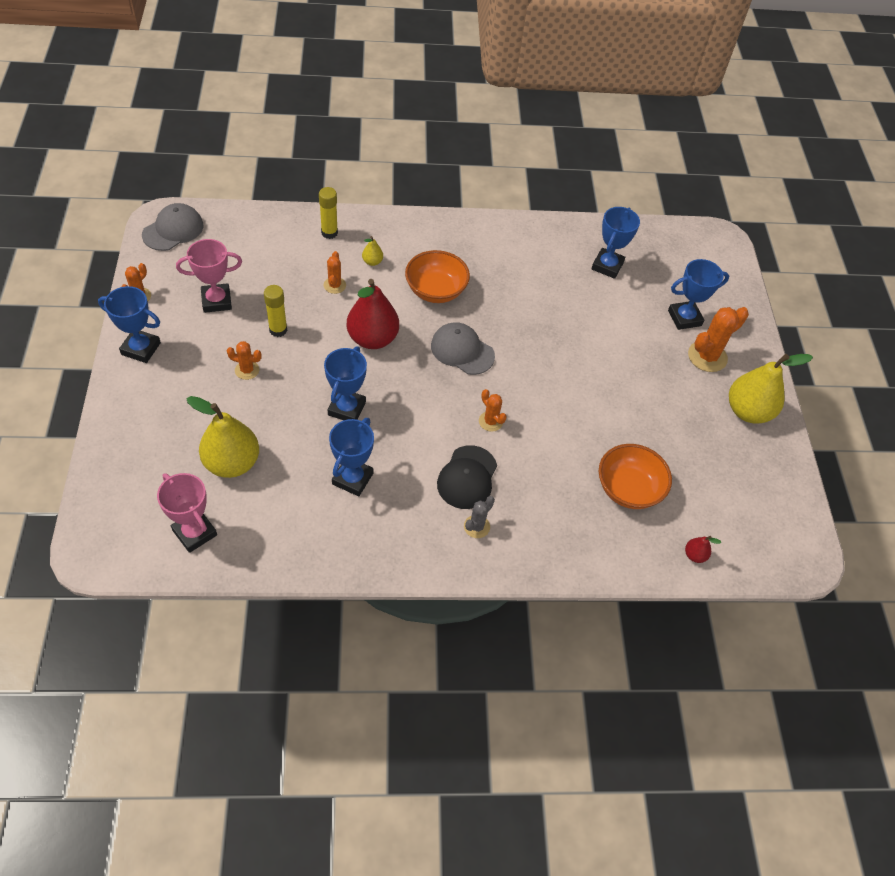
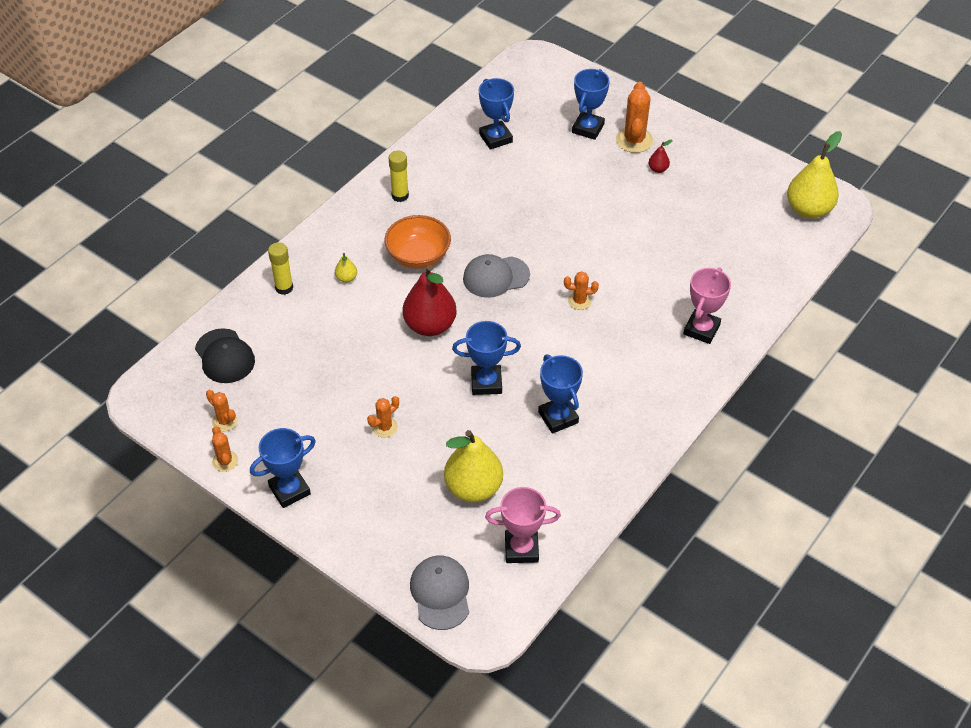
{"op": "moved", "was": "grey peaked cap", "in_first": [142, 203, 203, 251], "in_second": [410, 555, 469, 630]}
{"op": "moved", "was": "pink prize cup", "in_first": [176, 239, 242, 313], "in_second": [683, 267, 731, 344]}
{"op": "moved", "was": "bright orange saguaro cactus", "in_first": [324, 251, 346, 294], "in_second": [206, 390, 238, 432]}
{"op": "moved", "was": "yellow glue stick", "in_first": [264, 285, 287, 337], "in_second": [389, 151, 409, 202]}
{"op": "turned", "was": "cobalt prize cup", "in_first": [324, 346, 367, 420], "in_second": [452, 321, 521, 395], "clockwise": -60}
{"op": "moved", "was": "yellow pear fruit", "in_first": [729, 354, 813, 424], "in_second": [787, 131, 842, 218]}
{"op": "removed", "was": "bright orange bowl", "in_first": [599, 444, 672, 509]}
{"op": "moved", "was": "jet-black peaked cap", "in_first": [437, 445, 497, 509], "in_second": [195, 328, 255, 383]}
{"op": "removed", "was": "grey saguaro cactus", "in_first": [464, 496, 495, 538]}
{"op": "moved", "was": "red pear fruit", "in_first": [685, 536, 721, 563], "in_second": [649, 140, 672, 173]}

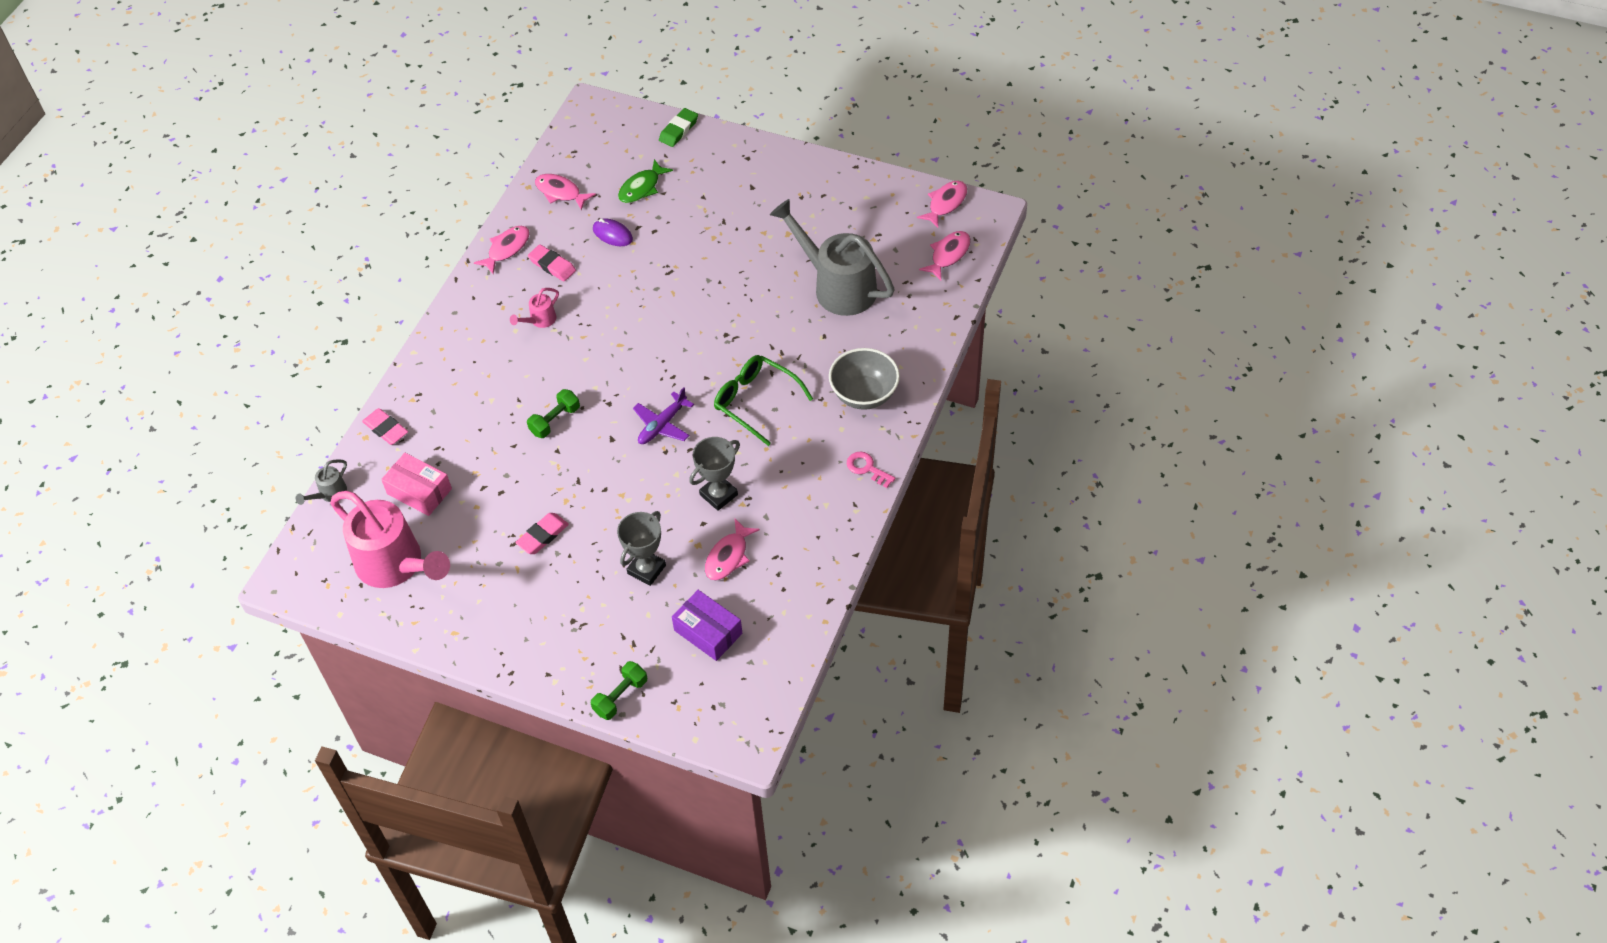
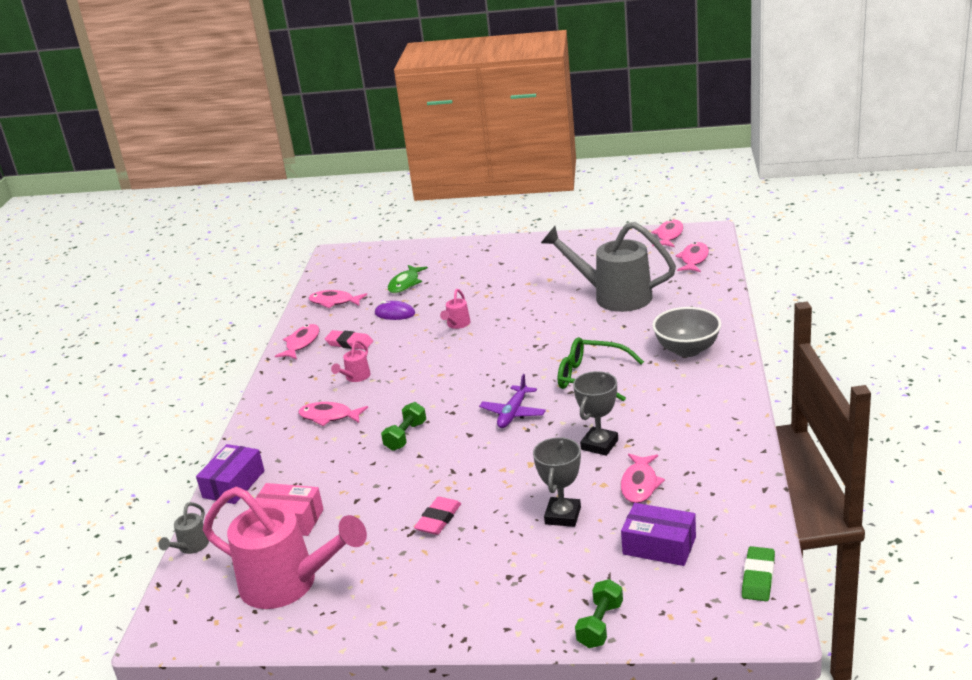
{"op": "moved", "was": "green gum eraser", "in_first": [659, 108, 698, 147], "in_second": [742, 546, 775, 601]}
{"op": "replaced", "was": "pink gum eraser", "now": "royal purple box", "in_first": [362, 408, 408, 445], "in_second": [196, 444, 265, 504]}
{"op": "removed", "was": "pink key", "in_first": [847, 451, 896, 488]}
{"op": "added", "now": "pink watering can", "in_second": [440, 289, 470, 329]}
{"op": "added", "now": "pink fish", "in_second": [298, 402, 368, 426]}

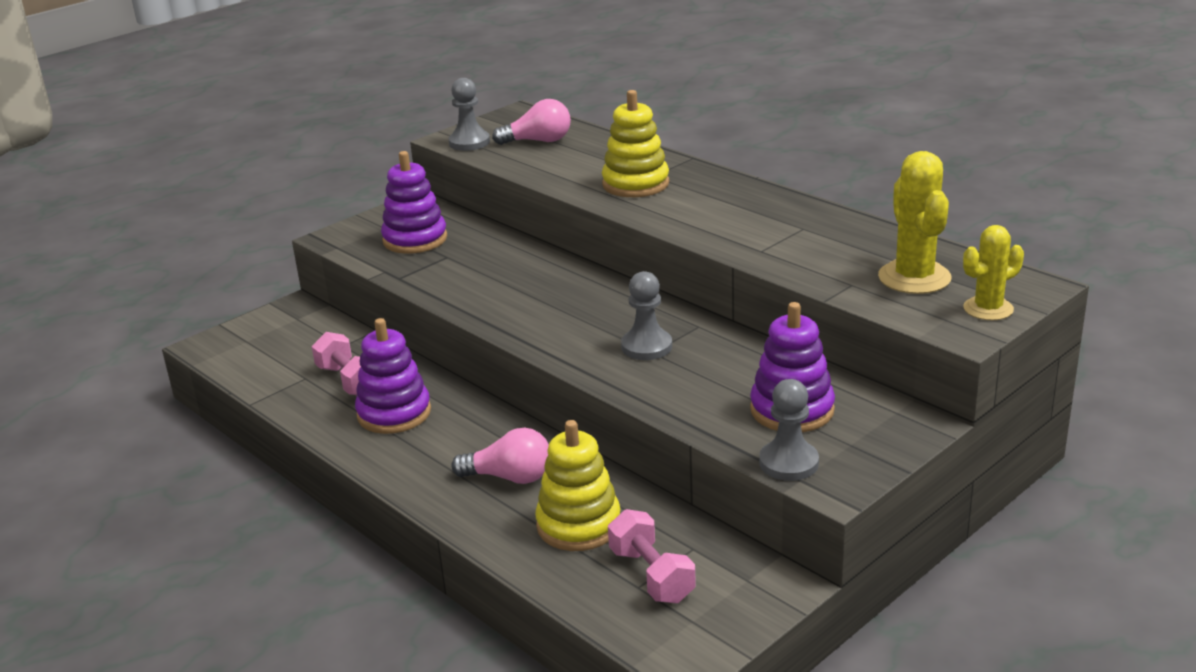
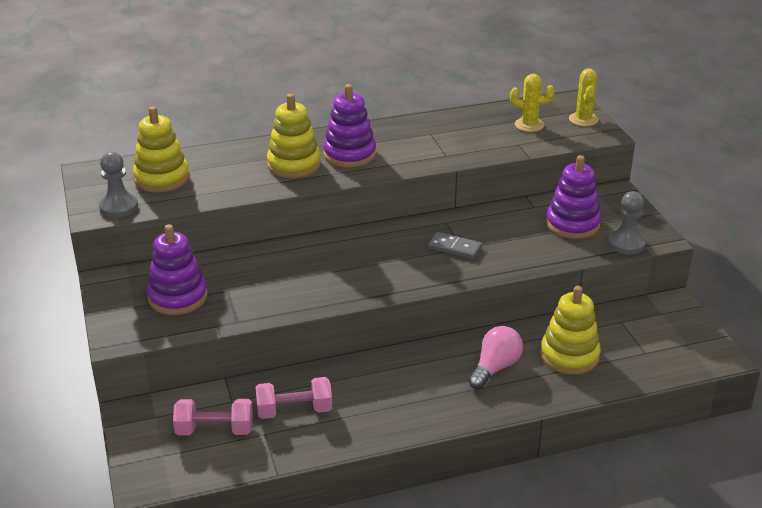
{"op": "replaced", "was": "pink light bulb", "now": "yellow ring stacker", "in_first": [492, 99, 571, 145], "in_second": [133, 106, 189, 192]}
{"op": "resized", "was": "yellow saguaro cactus", "in_first": [878, 151, 952, 294], "in_second": [510, 74, 555, 132], "ratio": 0.65}
{"op": "replaced", "was": "grey chess pawn", "now": "grey domino piece", "in_first": [621, 271, 672, 360], "in_second": [428, 232, 482, 259]}
{"op": "moved", "was": "royal purple ring stacker", "in_first": [355, 318, 431, 434], "in_second": [323, 84, 376, 167]}
{"op": "moved", "was": "pink free weight", "in_first": [608, 509, 696, 603], "in_second": [173, 399, 253, 435]}

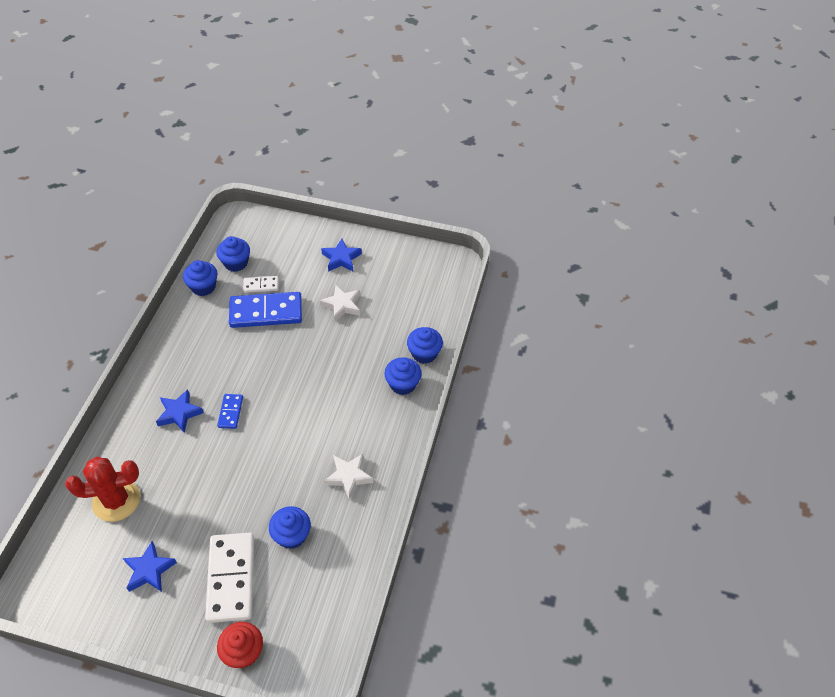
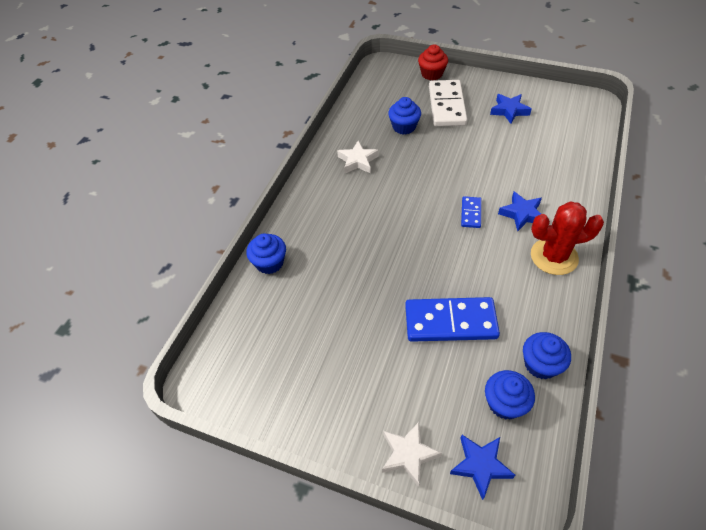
{"op": "moved", "was": "cobalt star shape", "in_first": [321, 239, 362, 272], "in_second": [450, 435, 515, 500]}
{"op": "removed", "was": "pure white domino piece", "in_first": [243, 276, 279, 293]}
{"op": "moved", "was": "pure white star shape", "in_first": [320, 285, 360, 322], "in_second": [382, 422, 442, 487]}
{"op": "removed", "was": "cobalt fairy cake", "in_first": [384, 357, 422, 395]}
{"op": "moved", "was": "red saguaro cactus", "in_first": [65, 457, 140, 522], "in_second": [531, 201, 604, 275]}

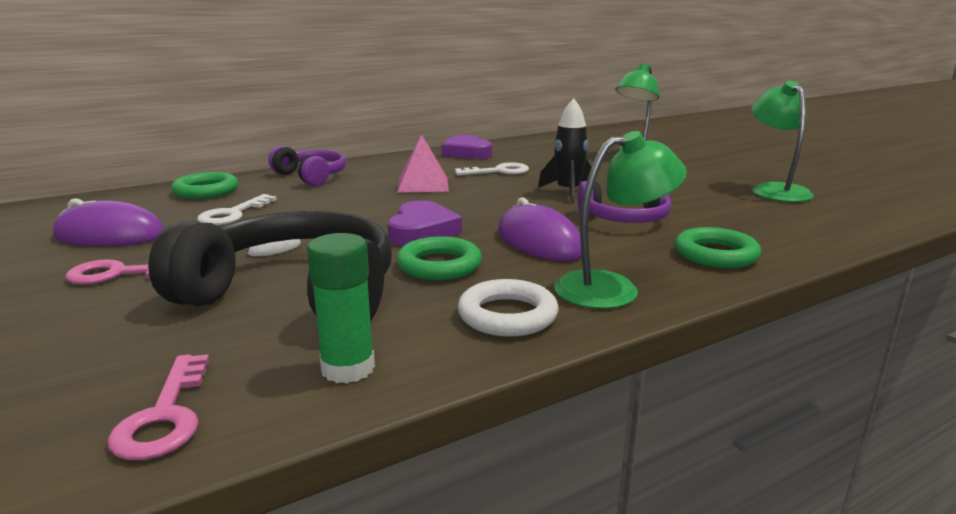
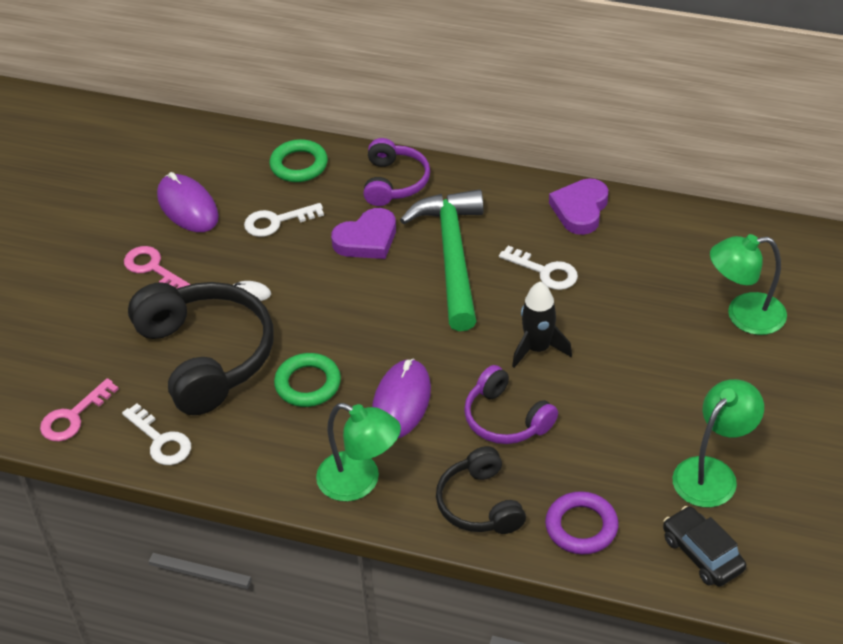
{"op": "replaced", "was": "pink solid pyramid", "now": "green carpenter's hammer", "in_first": [397, 134, 449, 193], "in_second": [400, 189, 484, 331]}
{"op": "moved", "was": "royal purple heart shape", "in_first": [388, 201, 462, 246], "in_second": [331, 208, 396, 259]}
{"op": "replaced", "was": "green hoop", "now": "jet-black over-ear headphones", "in_first": [675, 227, 761, 268], "in_second": [436, 446, 526, 534]}
{"op": "replaced", "was": "green glue stick", "now": "pure white key", "in_first": [307, 233, 375, 383], "in_second": [122, 403, 191, 465]}
{"op": "removed", "was": "pure white hoop", "in_first": [458, 279, 558, 337]}
{"op": "added", "now": "royal purple hoop", "in_second": [545, 491, 619, 554]}
{"op": "added", "now": "jet-black toy car", "in_second": [663, 506, 746, 586]}

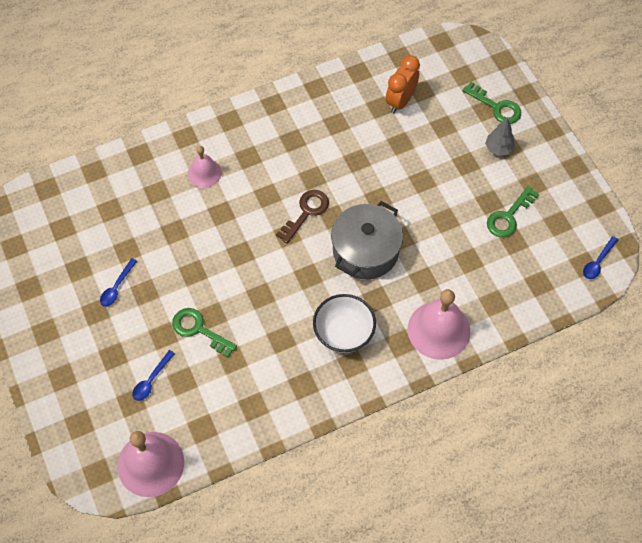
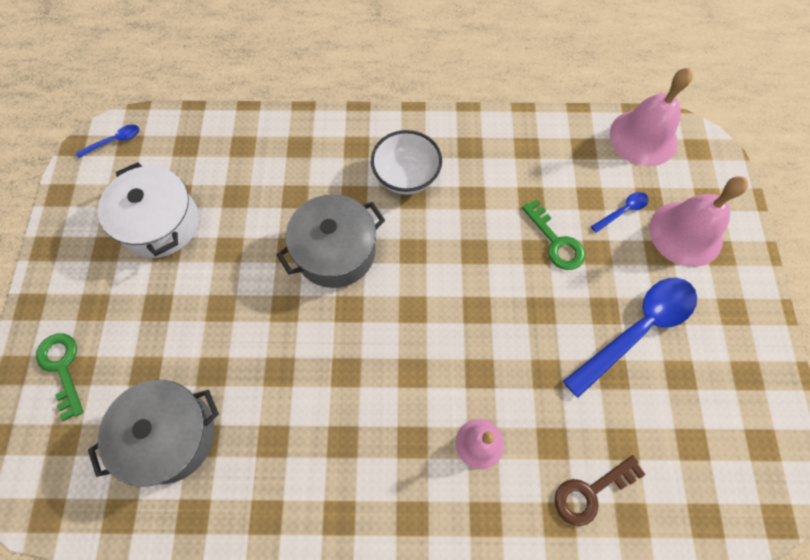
{"op": "replaced", "was": "bright orange alarm clock", "now": "grey pot", "in_first": [386, 55, 420, 113], "in_second": [88, 380, 219, 487]}
{"op": "removed", "was": "grey tree", "in_first": [485, 118, 515, 156]}
{"op": "replaced", "was": "green key", "now": "pure white pot", "in_first": [487, 186, 539, 238], "in_second": [98, 162, 199, 258]}
{"op": "moved", "was": "russet key", "in_first": [276, 190, 329, 244], "in_second": [555, 455, 646, 526]}
{"op": "resized", "was": "cobalt tablespoon", "in_first": [100, 258, 137, 307], "in_second": [563, 278, 697, 398], "ratio": 2.26}
{"op": "moved", "was": "pink school bell", "in_first": [408, 289, 470, 360], "in_second": [649, 176, 748, 267]}

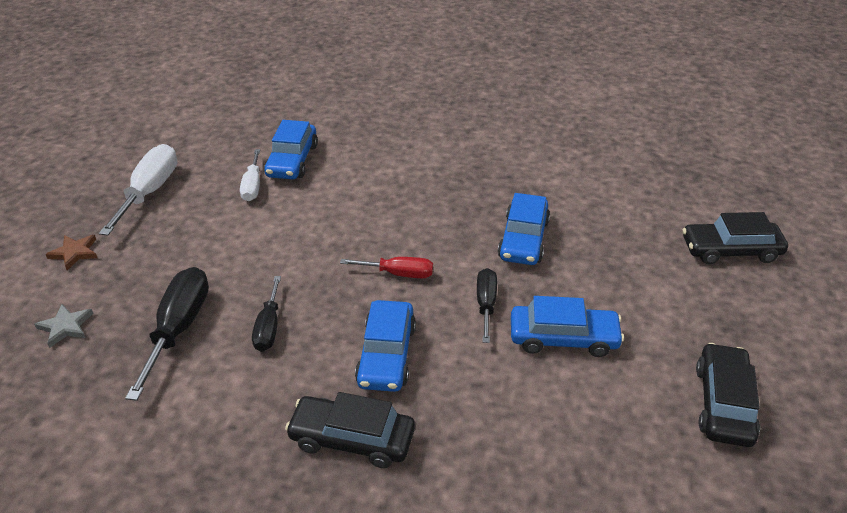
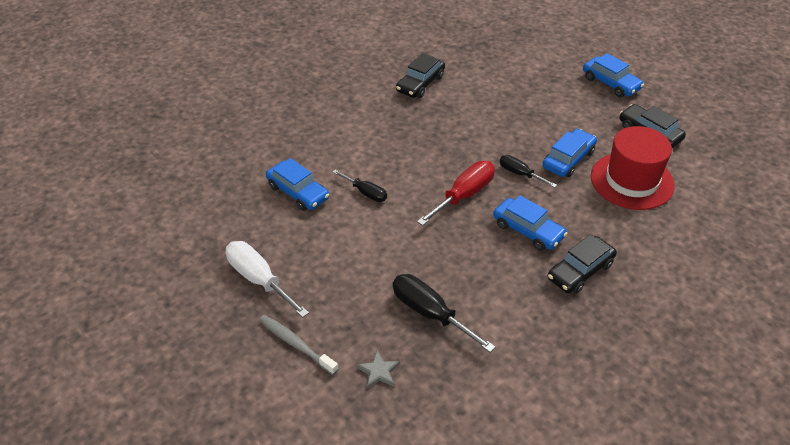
{"op": "removed", "was": "pure white hand screwdriver", "in_first": [240, 149, 260, 201]}
{"op": "moved", "was": "cobalt toy car", "in_first": [498, 193, 550, 265], "in_second": [583, 53, 644, 97]}
{"op": "moved", "was": "jet-black toy car", "in_first": [683, 212, 788, 264], "in_second": [396, 53, 445, 98]}
{"op": "replaced", "was": "russet star shape", "now": "grey tooth brush", "in_first": [46, 235, 97, 270], "in_second": [259, 315, 338, 375]}
{"op": "resized", "was": "red hand screwdriver", "in_first": [340, 257, 433, 278], "in_second": [417, 161, 495, 226], "ratio": 1.66}
{"op": "moved", "was": "jet-black hand screwdriver", "in_first": [252, 276, 281, 352], "in_second": [333, 170, 387, 202]}
{"op": "added", "now": "red top hat", "in_second": [591, 126, 675, 210]}

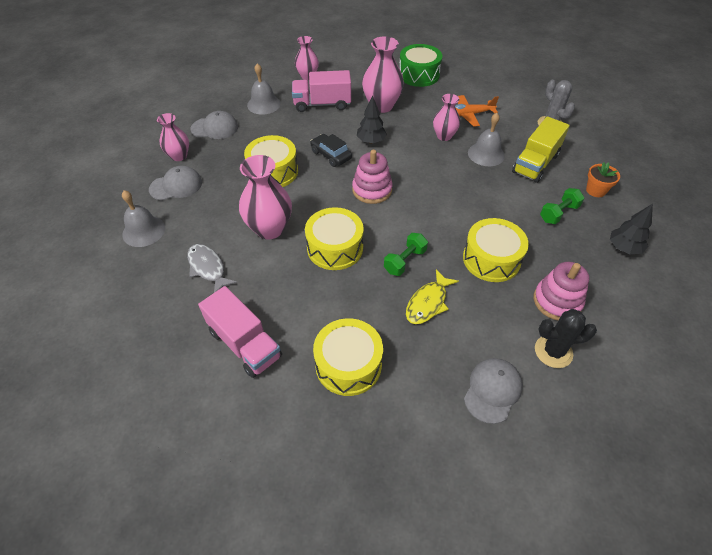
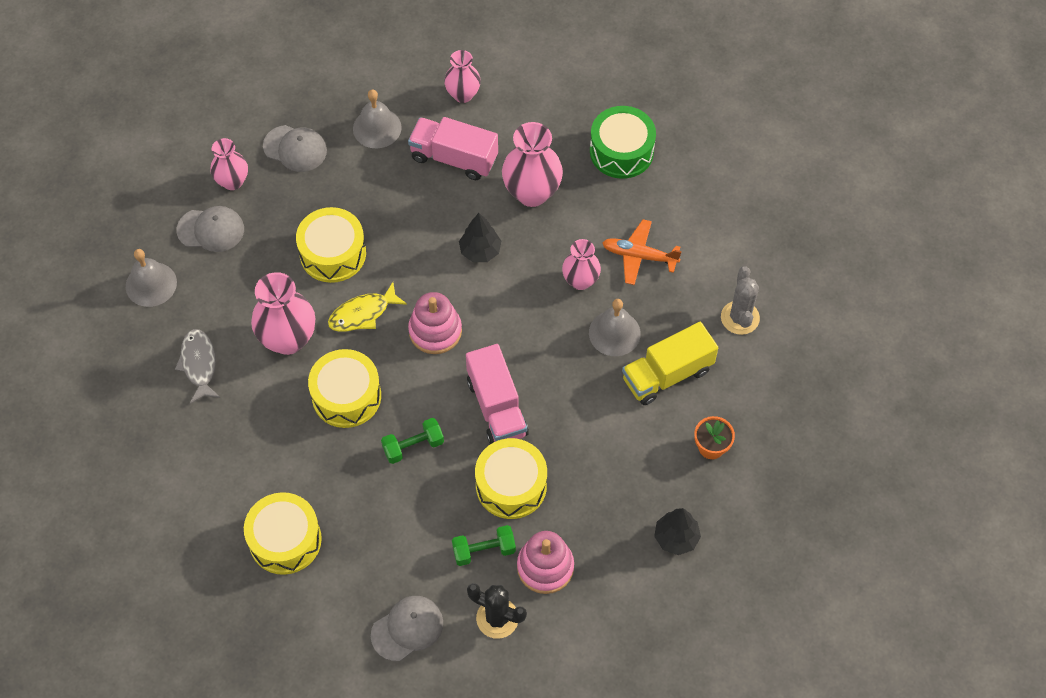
{"op": "removed", "was": "jet-black toy car", "in_first": [310, 134, 352, 167]}
{"op": "moved", "was": "green free weight", "in_first": [540, 188, 585, 224], "in_second": [452, 525, 516, 566]}
{"op": "moved", "was": "yellow fish", "in_first": [406, 269, 459, 324], "in_second": [328, 282, 407, 332]}
{"op": "moved", "was": "pink truck", "in_first": [198, 286, 282, 378], "in_second": [466, 344, 529, 444]}

